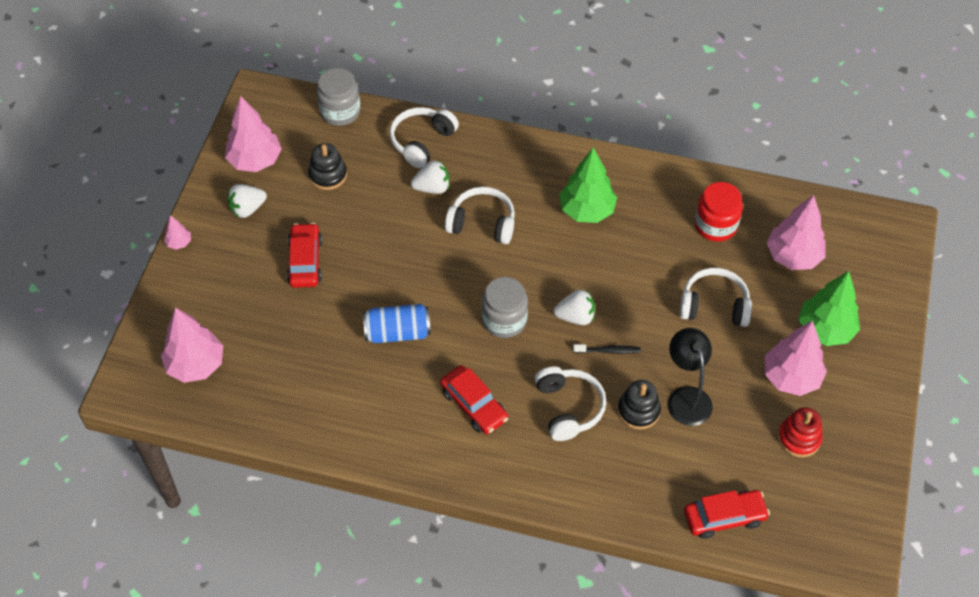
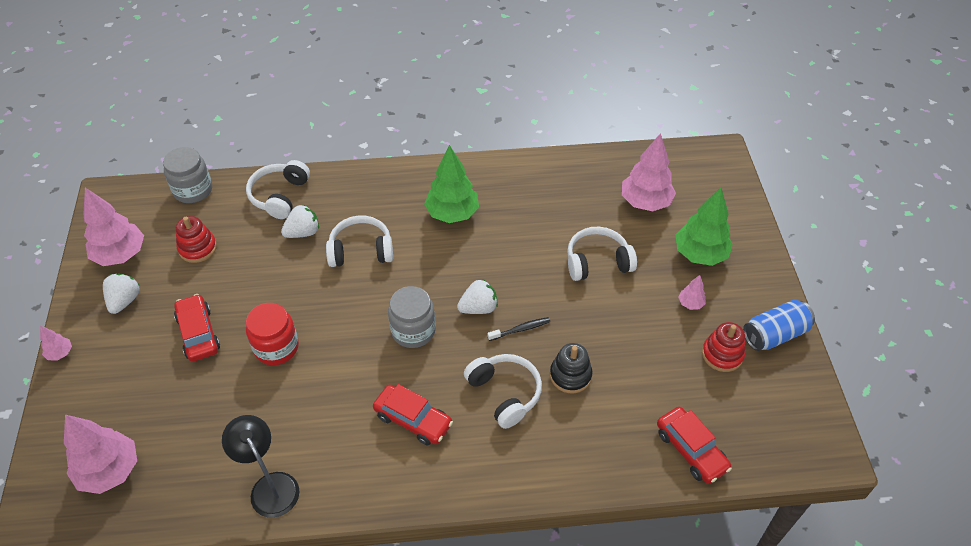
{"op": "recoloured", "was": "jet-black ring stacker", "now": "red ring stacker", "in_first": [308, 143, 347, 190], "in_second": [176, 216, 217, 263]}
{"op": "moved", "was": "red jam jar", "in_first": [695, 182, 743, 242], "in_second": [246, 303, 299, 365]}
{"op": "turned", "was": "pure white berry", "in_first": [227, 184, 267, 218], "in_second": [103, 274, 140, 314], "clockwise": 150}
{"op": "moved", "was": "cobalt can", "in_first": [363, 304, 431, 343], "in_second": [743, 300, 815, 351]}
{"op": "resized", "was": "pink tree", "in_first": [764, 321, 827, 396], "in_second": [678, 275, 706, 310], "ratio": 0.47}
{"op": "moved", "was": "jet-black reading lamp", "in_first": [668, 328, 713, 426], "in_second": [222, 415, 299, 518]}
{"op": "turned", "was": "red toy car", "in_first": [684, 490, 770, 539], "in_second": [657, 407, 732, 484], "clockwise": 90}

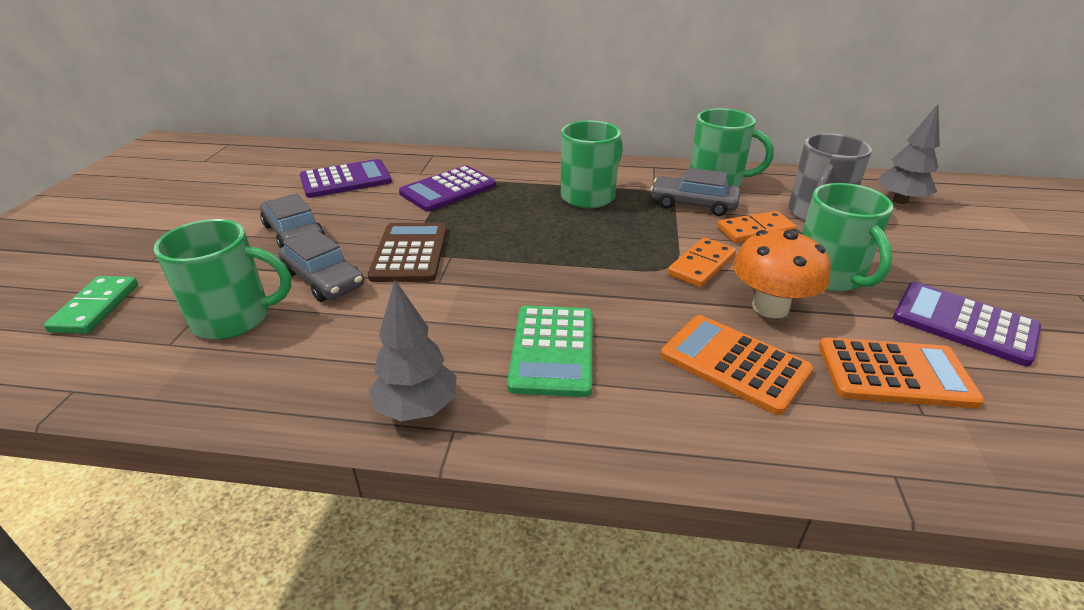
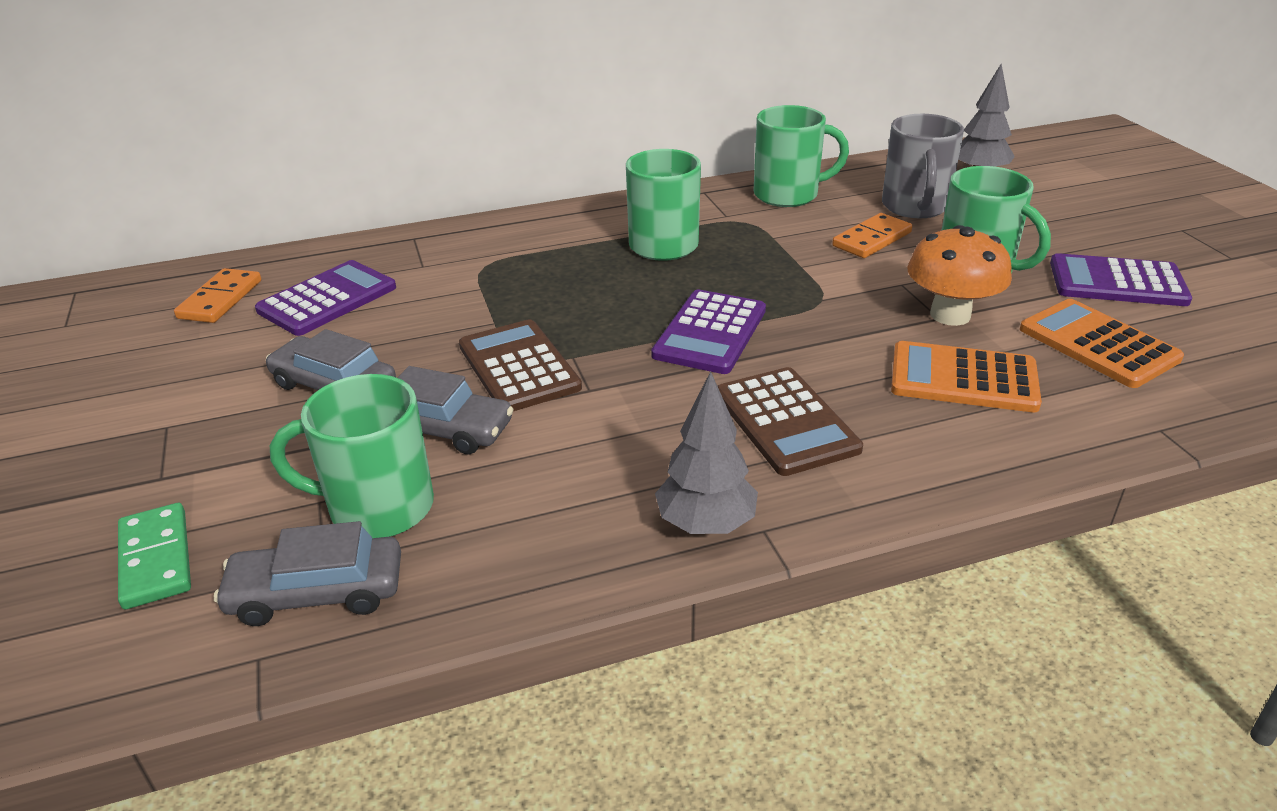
{"op": "moved", "was": "royal purple pocket calculator", "in_first": [399, 165, 496, 212], "in_second": [651, 289, 766, 374]}
{"op": "moved", "was": "grey toy car", "in_first": [650, 168, 741, 216], "in_second": [214, 521, 401, 626]}
{"op": "turned", "was": "green coffee mug", "in_first": [154, 219, 291, 339], "in_second": [270, 374, 434, 538], "clockwise": -150}
{"op": "moved", "was": "bright orange domino piece", "in_first": [667, 238, 736, 288], "in_second": [174, 268, 261, 323]}
{"op": "recoloured", "was": "green pocket calculator", "now": "russet pocket calculator", "in_first": [507, 306, 592, 397], "in_second": [718, 367, 863, 476]}
{"op": "turned", "was": "bright orange pocket calculator", "in_first": [819, 337, 985, 409], "in_second": [1020, 299, 1184, 388], "clockwise": -105}

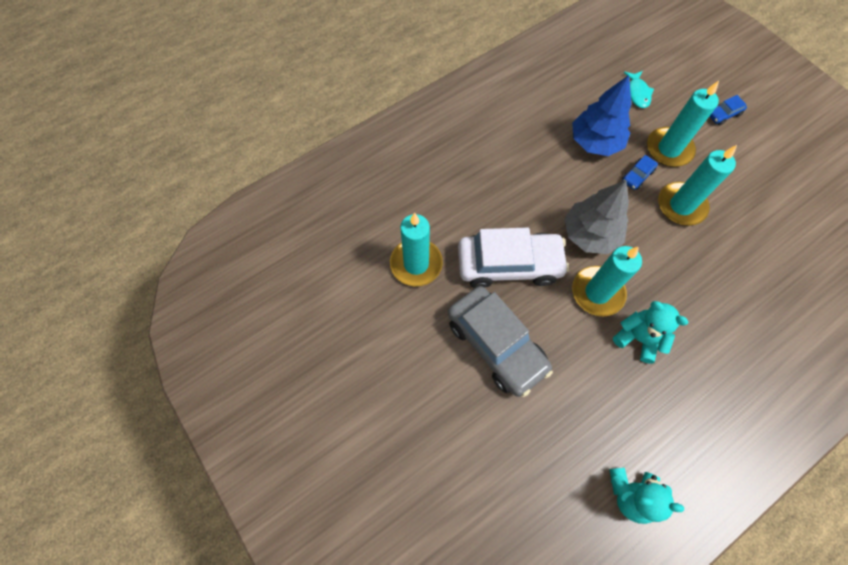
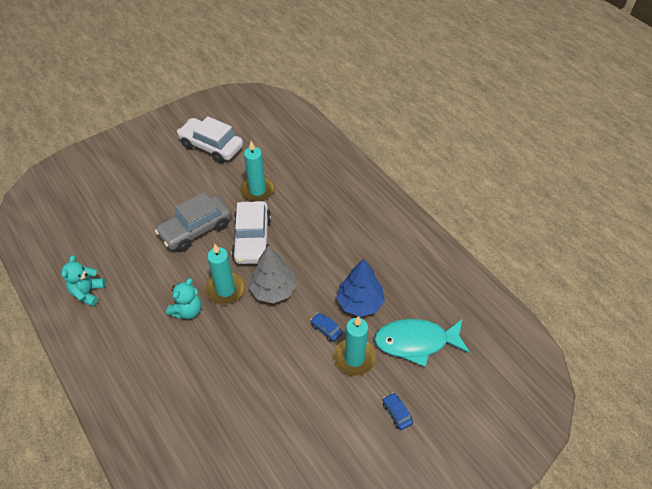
{"op": "resized", "was": "teal fish", "in_first": [624, 71, 654, 108], "in_second": [374, 319, 470, 367], "ratio": 2.12}
{"op": "removed", "was": "teal candle", "in_first": [658, 145, 737, 226]}
{"op": "added", "now": "pure white toy car", "in_second": [177, 116, 243, 163]}

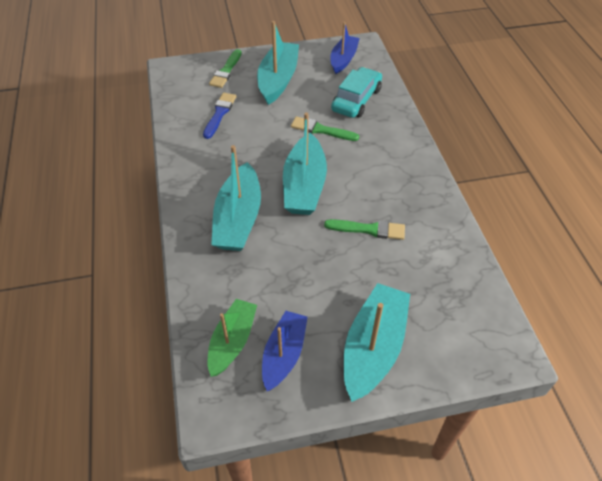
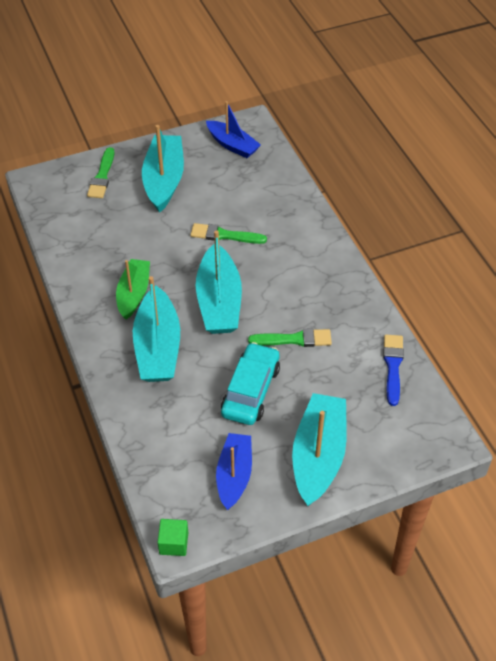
{"op": "turned", "was": "cobalt toy boat", "in_first": [331, 22, 360, 74], "in_second": [206, 101, 261, 158], "clockwise": 120}
{"op": "moved", "was": "teal toy car", "in_first": [331, 67, 382, 118], "in_second": [221, 342, 280, 425]}
{"op": "moved", "was": "cobalt brush", "in_first": [203, 92, 236, 139], "in_second": [383, 335, 404, 406]}
{"op": "moved", "was": "green toy boat", "in_first": [207, 299, 257, 377], "in_second": [116, 259, 150, 319]}
{"op": "added", "now": "green cube", "in_second": [157, 519, 188, 556]}

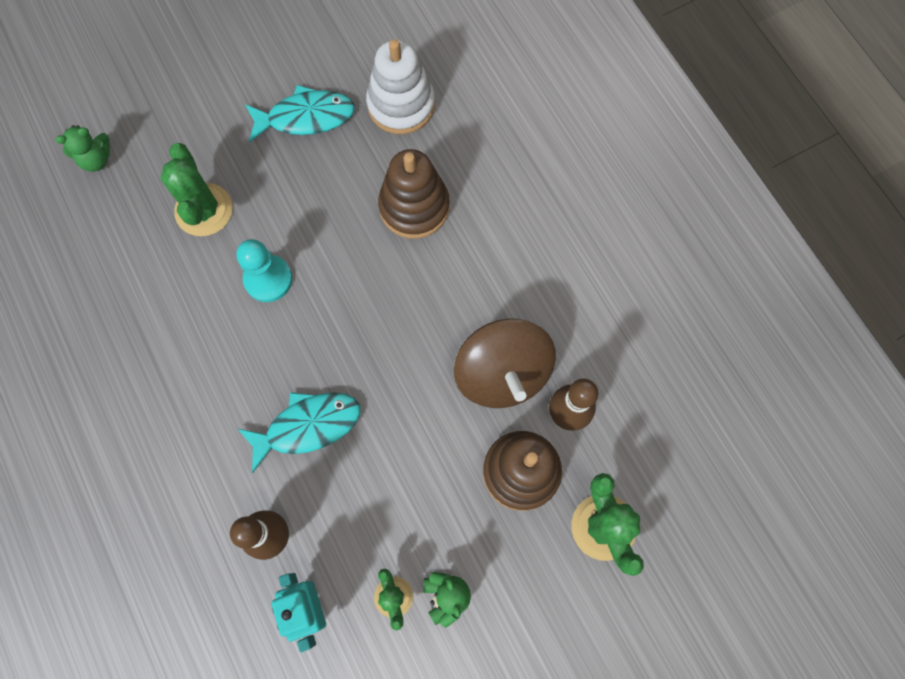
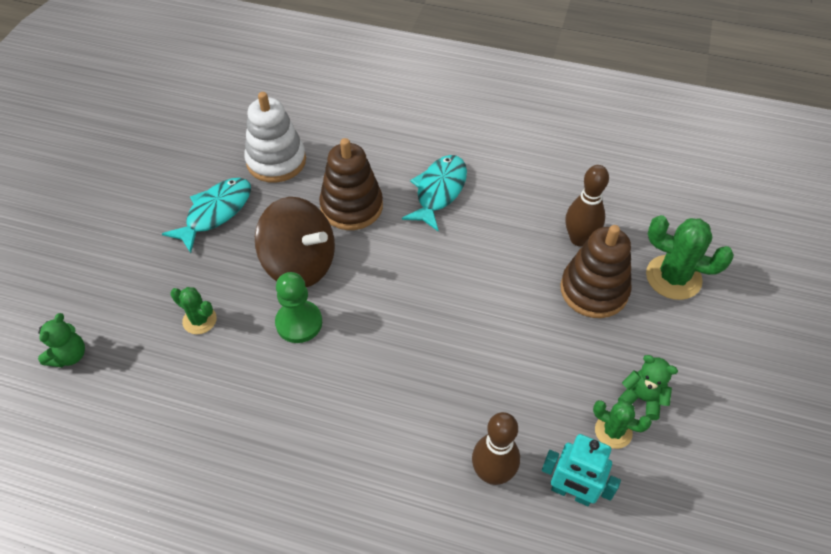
{"op": "resized", "was": "green saguaro cactus", "in_first": [160, 143, 233, 236], "in_second": [170, 287, 217, 334], "ratio": 0.59}
{"op": "recoloured", "was": "teal chess pawn", "now": "green chess pawn", "in_first": [237, 239, 292, 302], "in_second": [275, 272, 322, 343]}
{"op": "moved", "was": "russet spinning top", "in_first": [454, 318, 556, 408], "in_second": [255, 197, 335, 287]}
{"op": "moved", "was": "teal fish", "in_first": [238, 392, 361, 473], "in_second": [402, 155, 467, 231]}

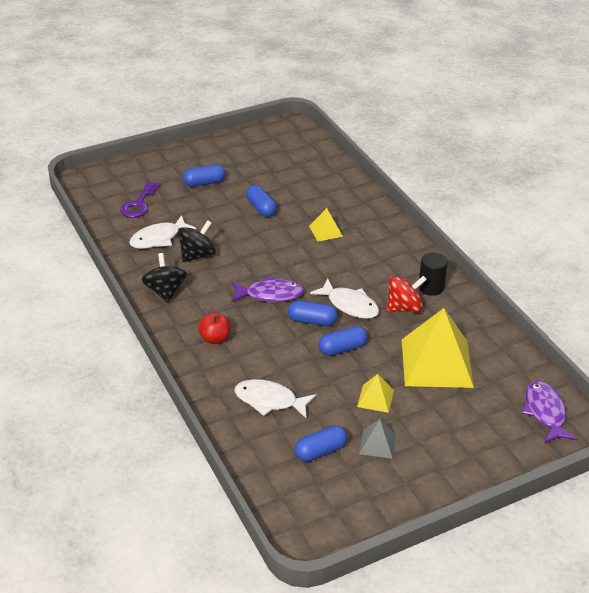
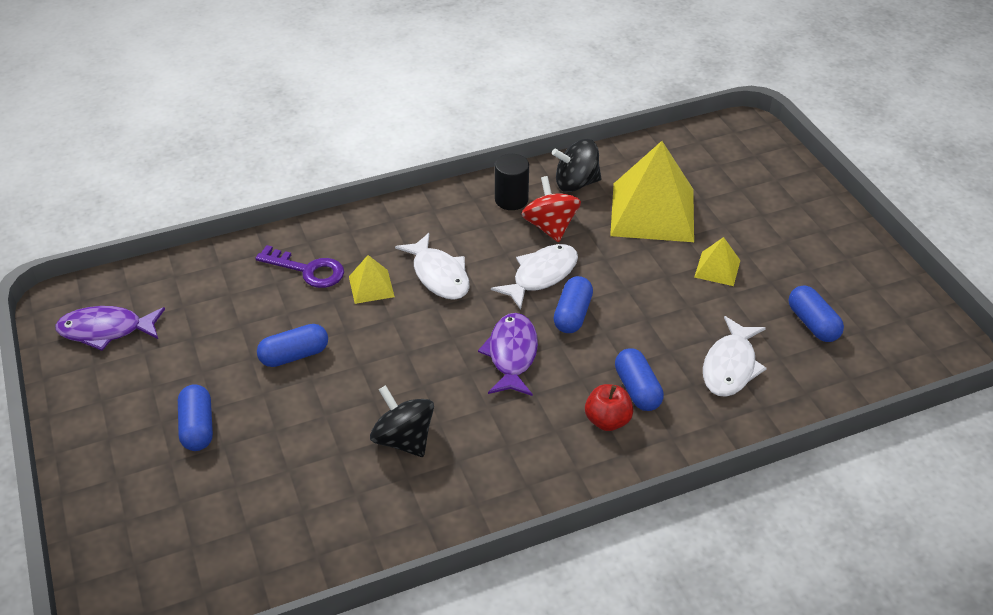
{"op": "moved", "was": "royal purple key", "in_first": [120, 181, 160, 218], "in_second": [255, 245, 344, 288]}
{"op": "moved", "was": "pure white fish", "in_first": [129, 215, 196, 249], "in_second": [395, 233, 470, 300]}
{"op": "moved", "was": "jet-black spinning top", "in_first": [141, 253, 187, 303], "in_second": [552, 139, 602, 192]}
{"op": "moved", "was": "cobalt capsule", "in_first": [318, 326, 367, 356], "in_second": [615, 348, 664, 411]}
{"op": "moved", "was": "royal purple fish", "in_first": [522, 380, 577, 443], "in_second": [55, 306, 165, 351]}
{"op": "removed", "was": "grey solid pyramid", "in_first": [359, 419, 396, 459]}

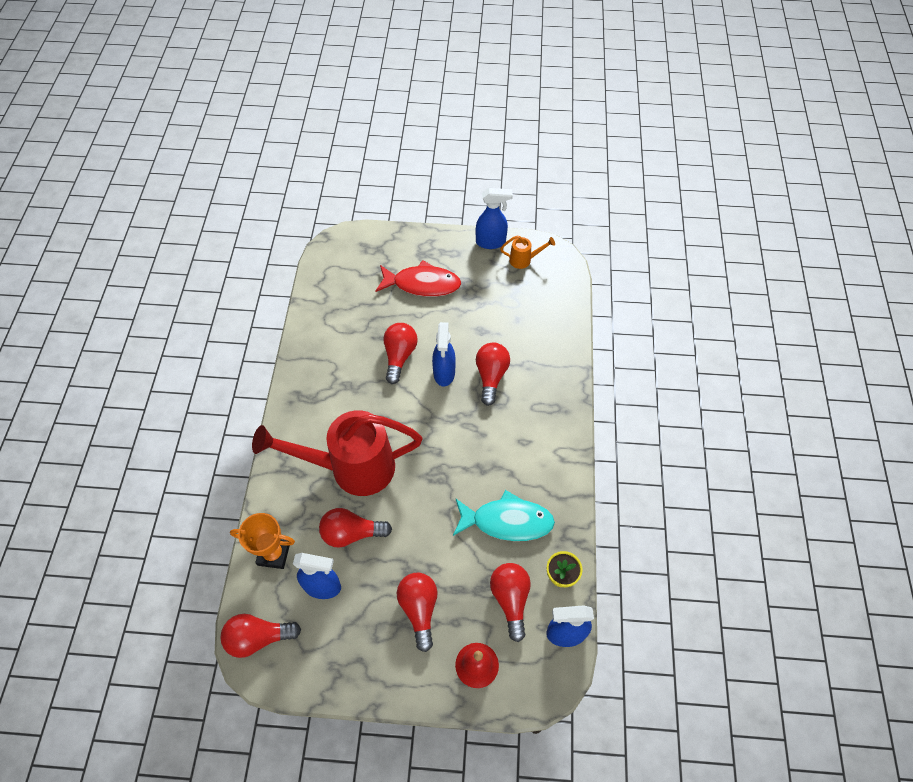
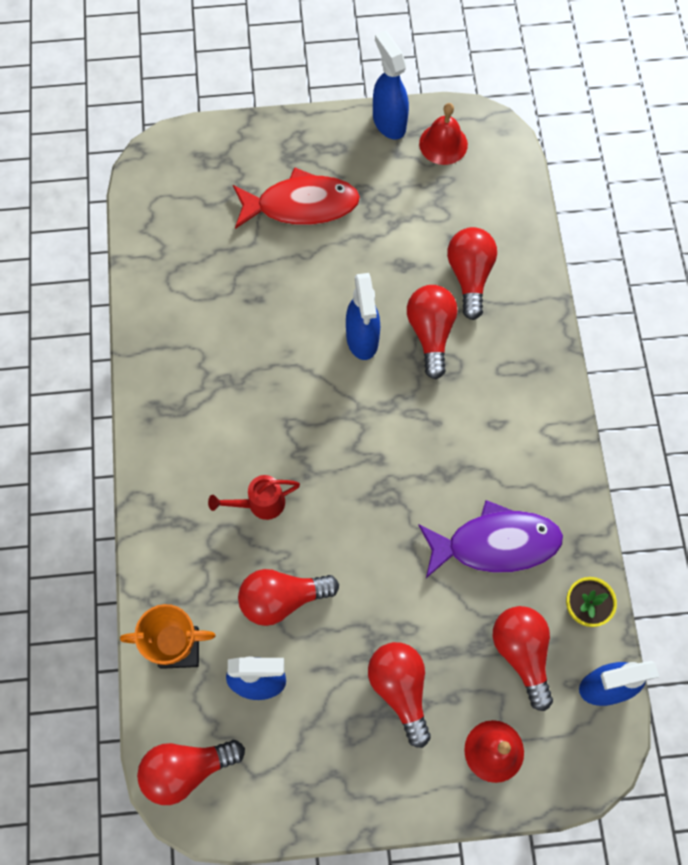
{"op": "turned", "was": "cobalt sprayer", "in_first": [476, 188, 513, 249], "in_second": [373, 31, 409, 139], "clockwise": -105}
{"op": "replaced", "was": "bright orange watering can", "now": "red school bell", "in_first": [500, 236, 555, 269], "in_second": [419, 103, 468, 165]}
{"op": "moved", "was": "red light bulb", "in_first": [383, 323, 418, 384], "in_second": [447, 227, 497, 320]}
{"op": "resized", "was": "red watering can", "in_first": [252, 410, 422, 496], "in_second": [208, 475, 300, 520], "ratio": 0.4}
{"op": "recoloured", "was": "teal fish", "now": "royal purple fish", "in_first": [453, 490, 555, 541], "in_second": [418, 500, 563, 578]}

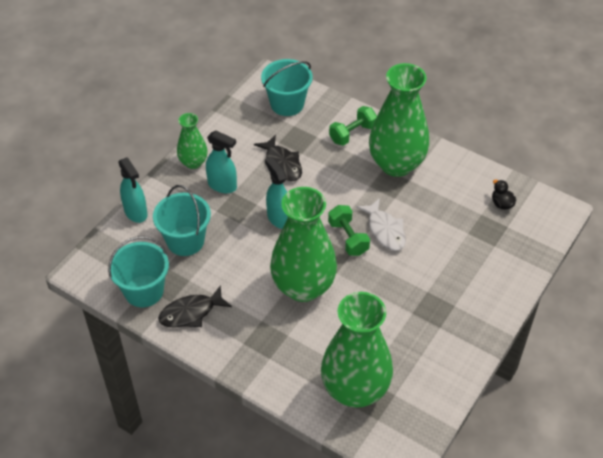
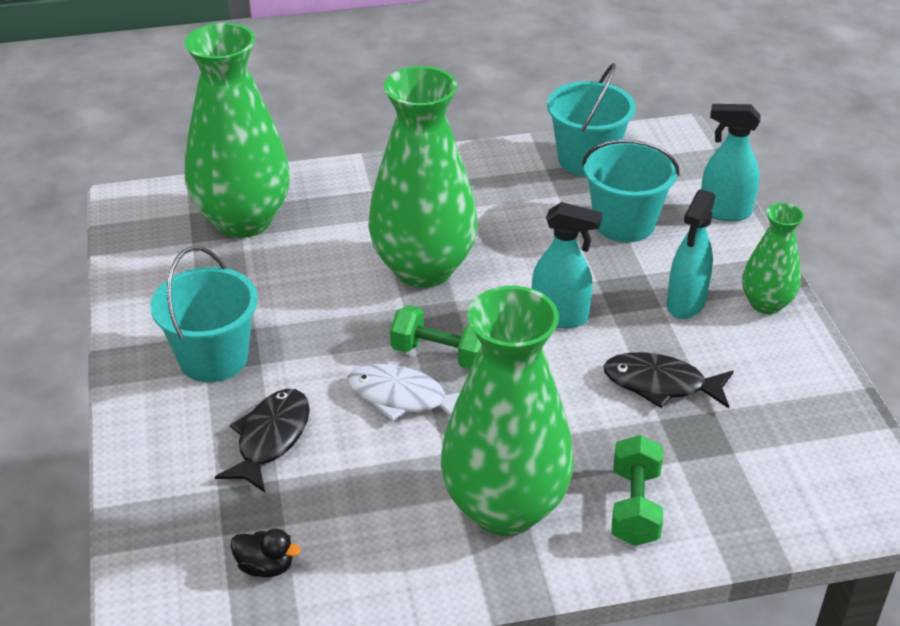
{"op": "moved", "was": "teal bucket", "in_first": [261, 59, 313, 116], "in_second": [150, 246, 258, 382]}
{"op": "turned", "was": "teal sprayer", "in_first": [206, 131, 237, 193], "in_second": [667, 189, 715, 319], "clockwise": -45}
{"op": "moved", "was": "jet-black fish", "in_first": [158, 285, 232, 328], "in_second": [215, 389, 310, 492]}

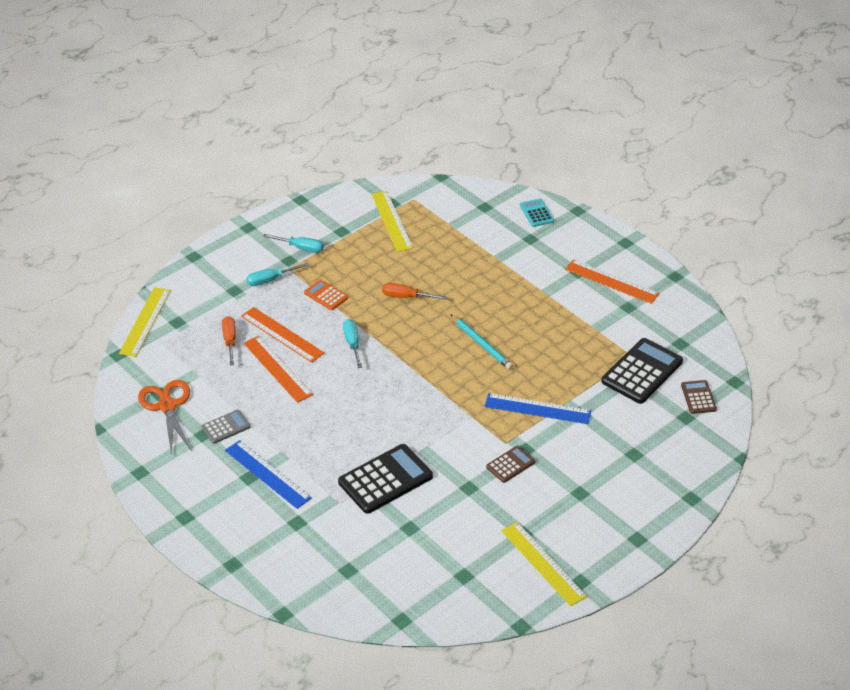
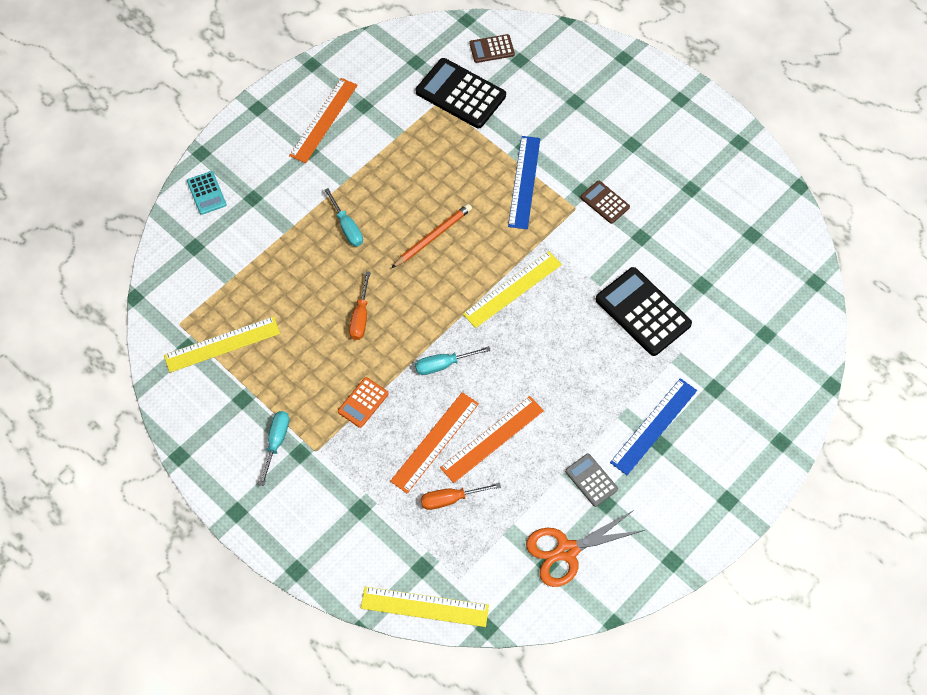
{"op": "turned", "was": "teal pocket calculator", "in_first": [520, 198, 554, 227], "in_second": [187, 171, 226, 215], "clockwise": -90}
{"op": "moved", "was": "teal hand screwdriver", "in_first": [247, 263, 309, 286], "in_second": [324, 188, 363, 247]}
{"op": "recoloured", "was": "teal wooden pencil", "now": "bright orange wooden pencil", "in_first": [450, 314, 513, 370], "in_second": [391, 204, 472, 268]}
{"op": "moved", "was": "yellow measuring stick", "in_first": [501, 522, 587, 606], "in_second": [463, 251, 562, 328]}

